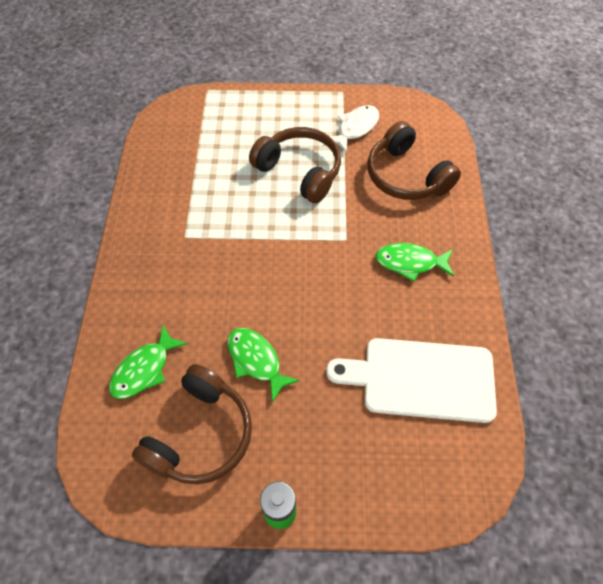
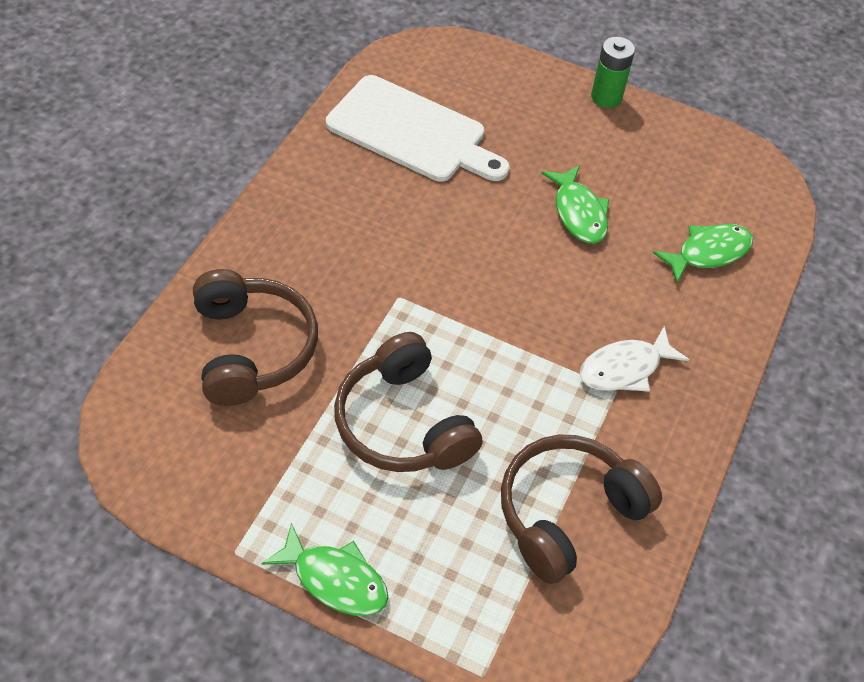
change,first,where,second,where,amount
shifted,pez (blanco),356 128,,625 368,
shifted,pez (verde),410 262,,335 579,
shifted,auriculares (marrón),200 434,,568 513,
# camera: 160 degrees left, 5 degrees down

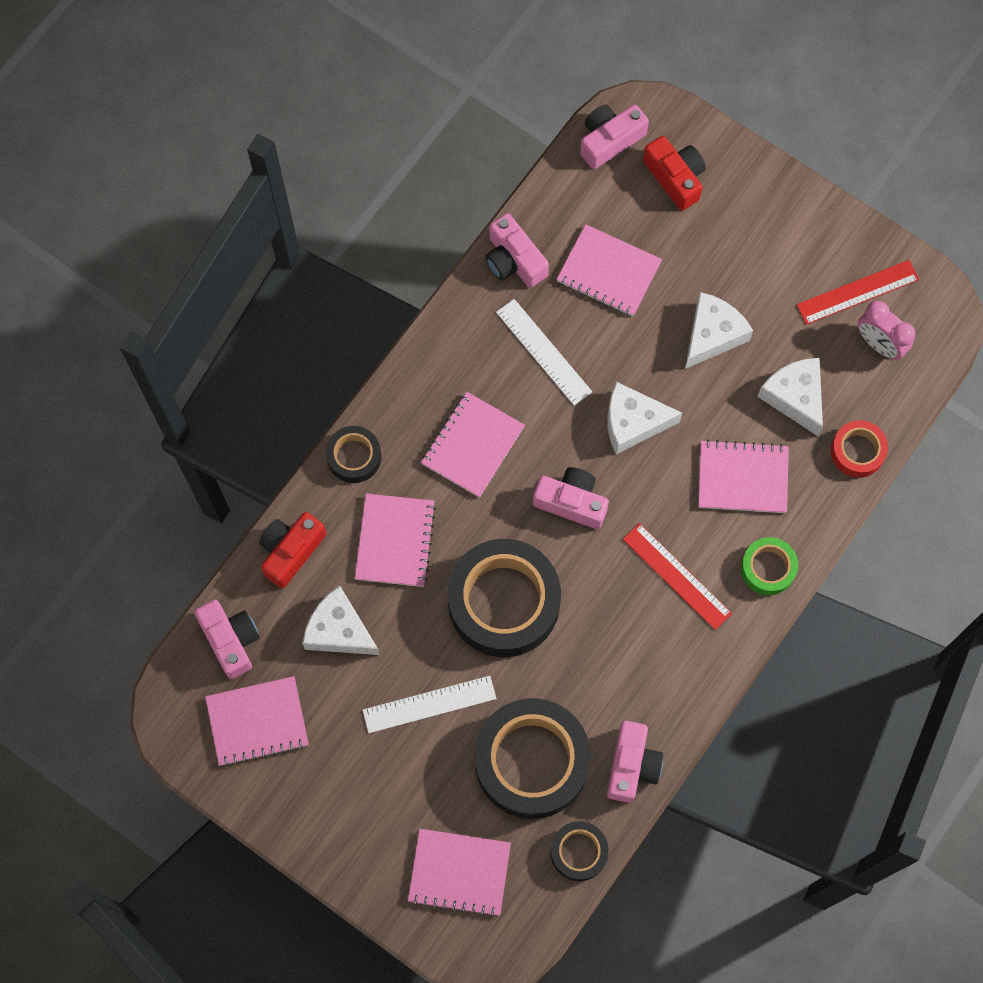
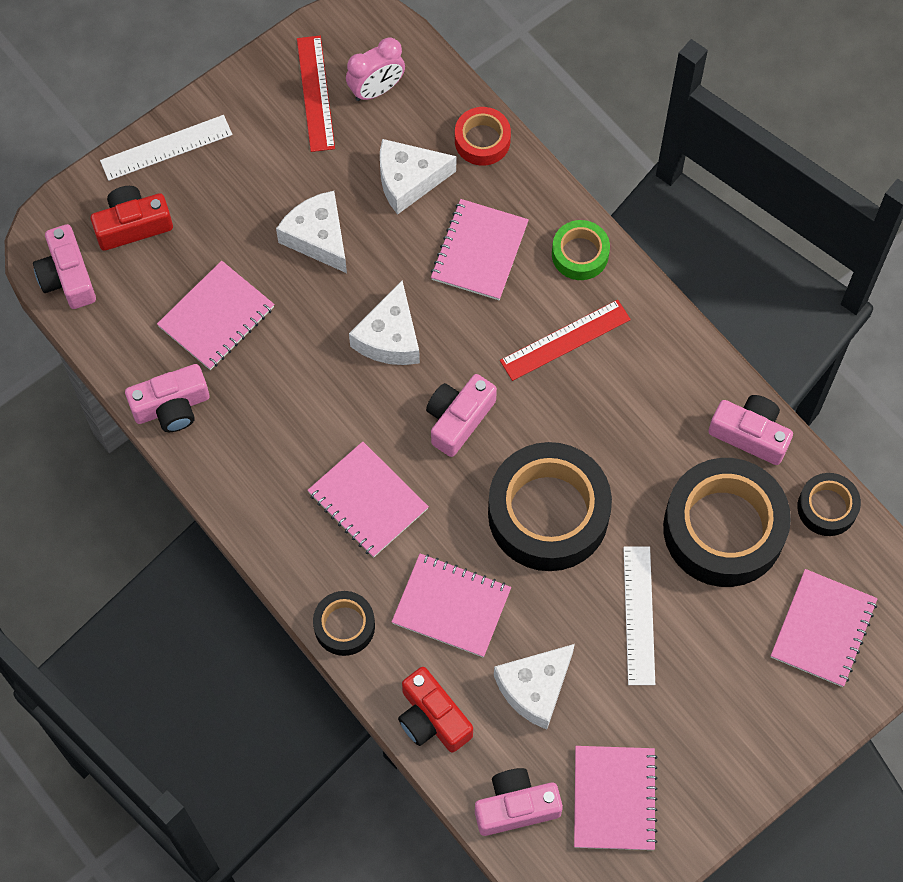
change,first,where,second,where,amount
shifted,regla (blanco),543 352,,166 148,
# camera: 75 degrees left, 5 degrees down

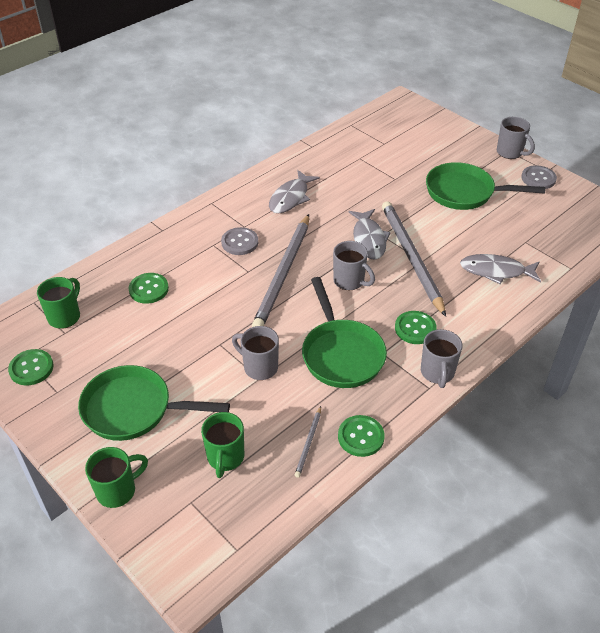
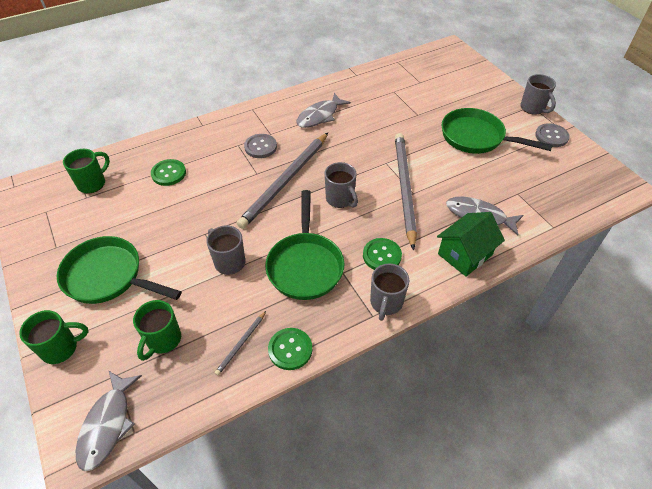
change,first,where,second,where,amount
shifted,pez (gris),369 239,,107 424,
gone,botón (verde),31 368,,,
new,,,casa (verde),465 254,
# camera: 15 degrees right, 5 degrees up

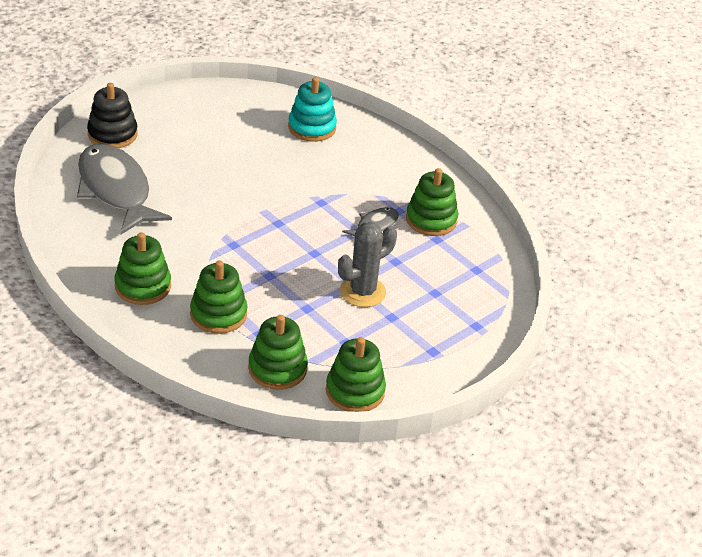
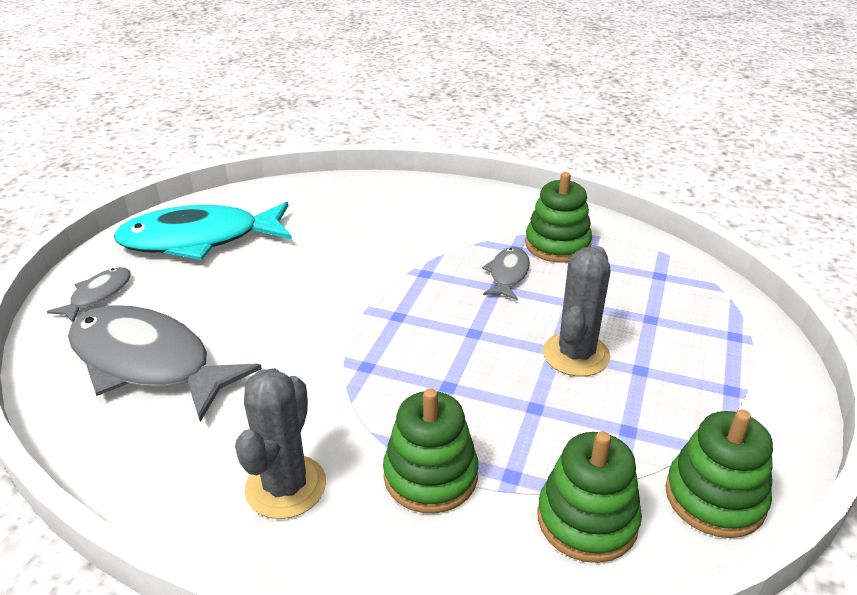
change,first,where,second,where,amount
gone,juguete apilable (turquesa),312 127,,,
swapped,juguete apilable (negro),112 134,pez (gris),98 295,
swapped,juguete apilable (verde),143 286,cactus (gris),286 486,
new,,,pez (turquesa),199 240,
# camera: 25 degrees left, 5 degrees down

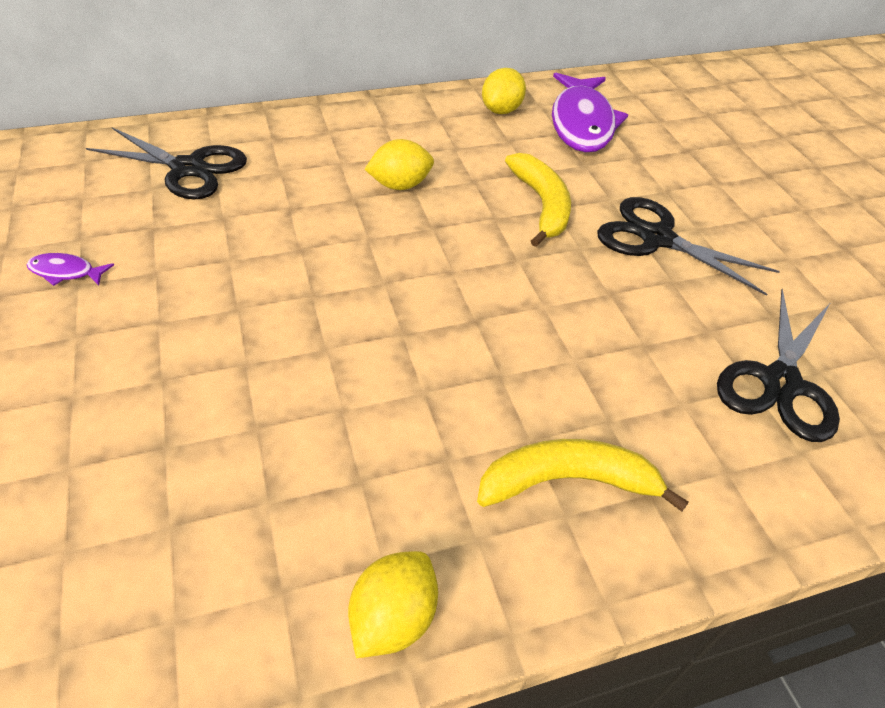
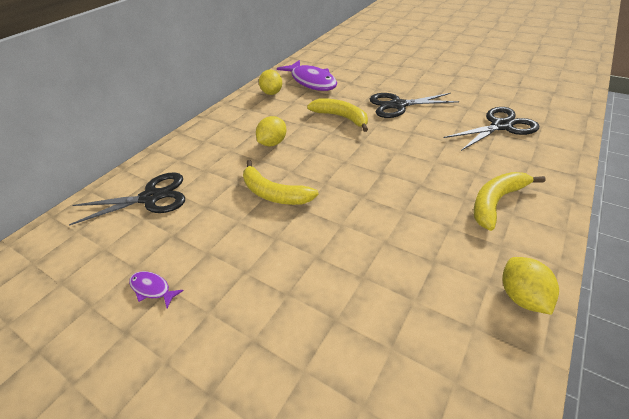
change,first,where,second,where,amount
rotated,pez (morado),66 272,,152 289,60 degrees clockwise
rotated,tijeras (negro),780 383,,501 126,105 degrees counterclockwise
new,,,plátano (amarillo),273 193,
# camera: 35 degrees left, 5 degrees down

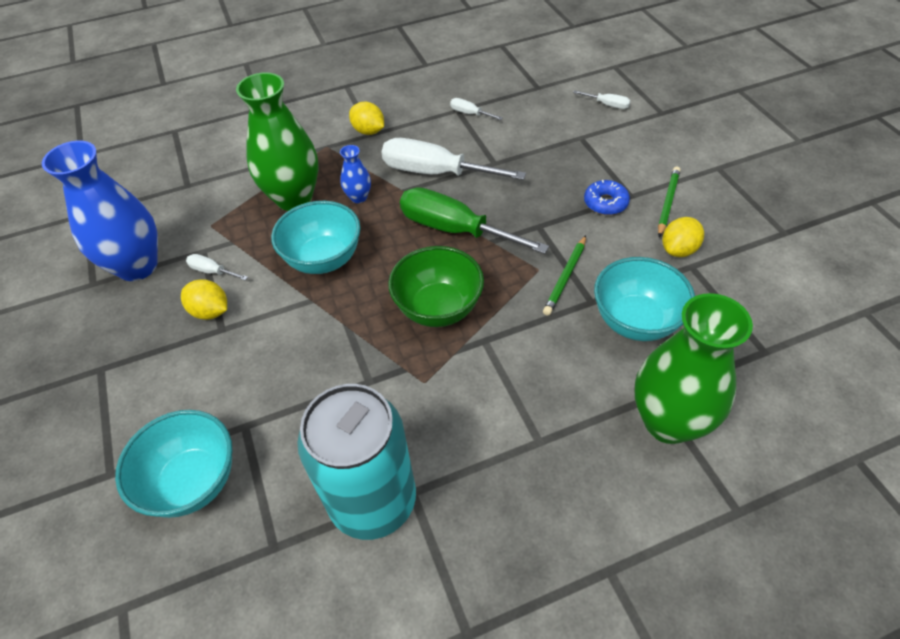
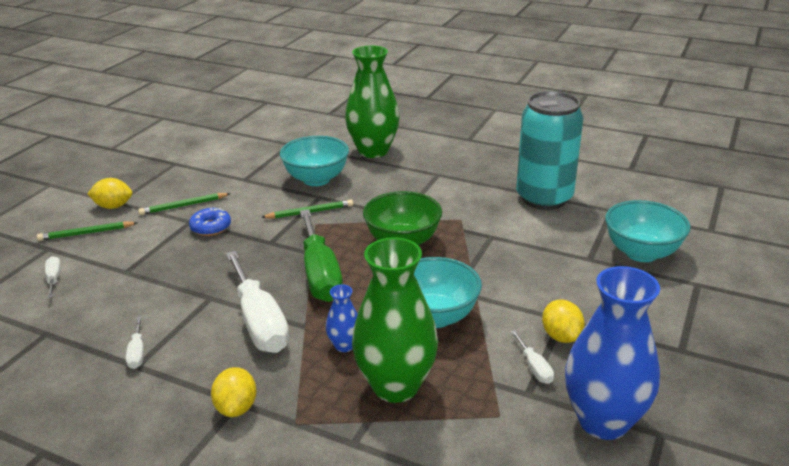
change,first,where,second,where,amount
shifted,limón (amarillo),678 250,,113 206,
new,,,lápiz (verde),86 233,
# camera: 135 degrees left, 20 degrees down

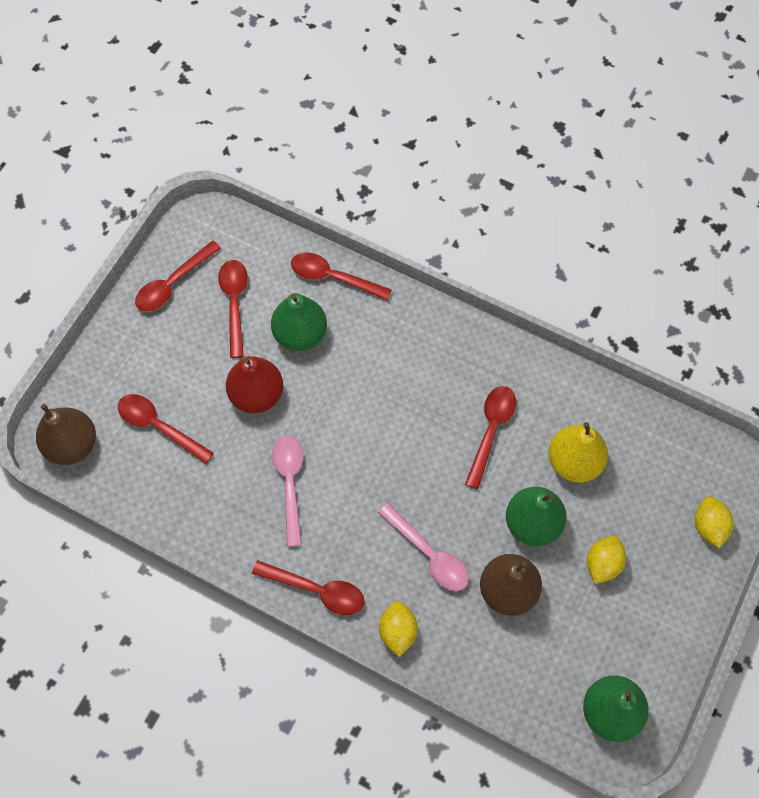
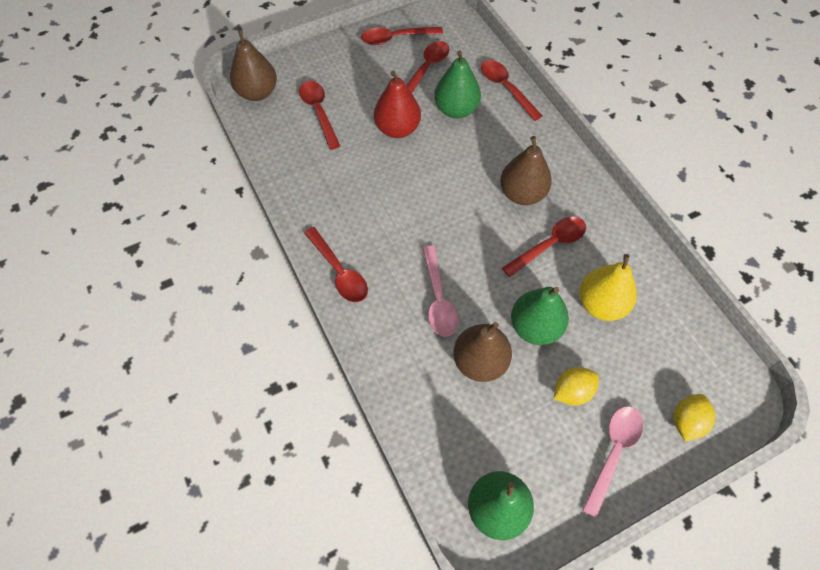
change,first,where,second,where,amount
shifted,cuchara (rosa),289 483,,613 452,
gone,limón (amarillo),397 631,,,
new,,,pera (marrón),522 194,
# camera: 35 degrees right, 5 degrees down

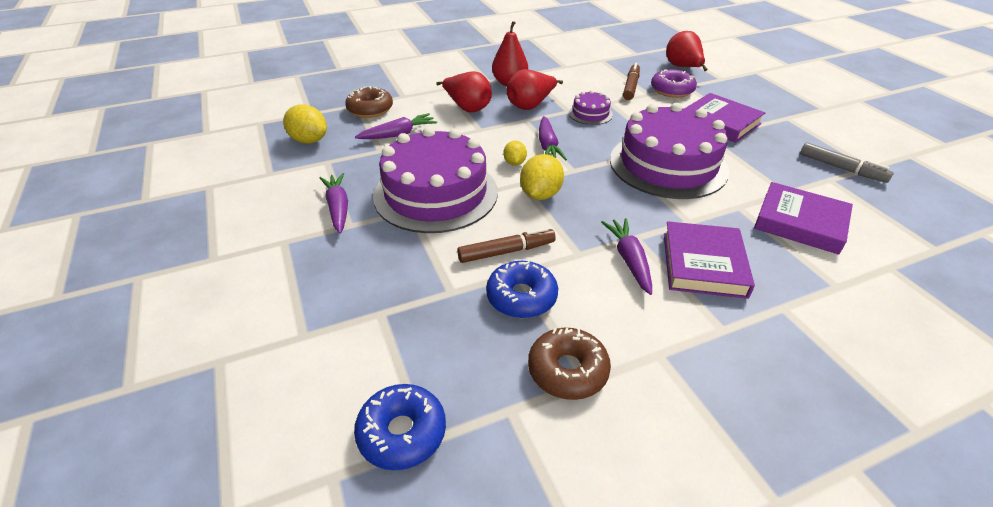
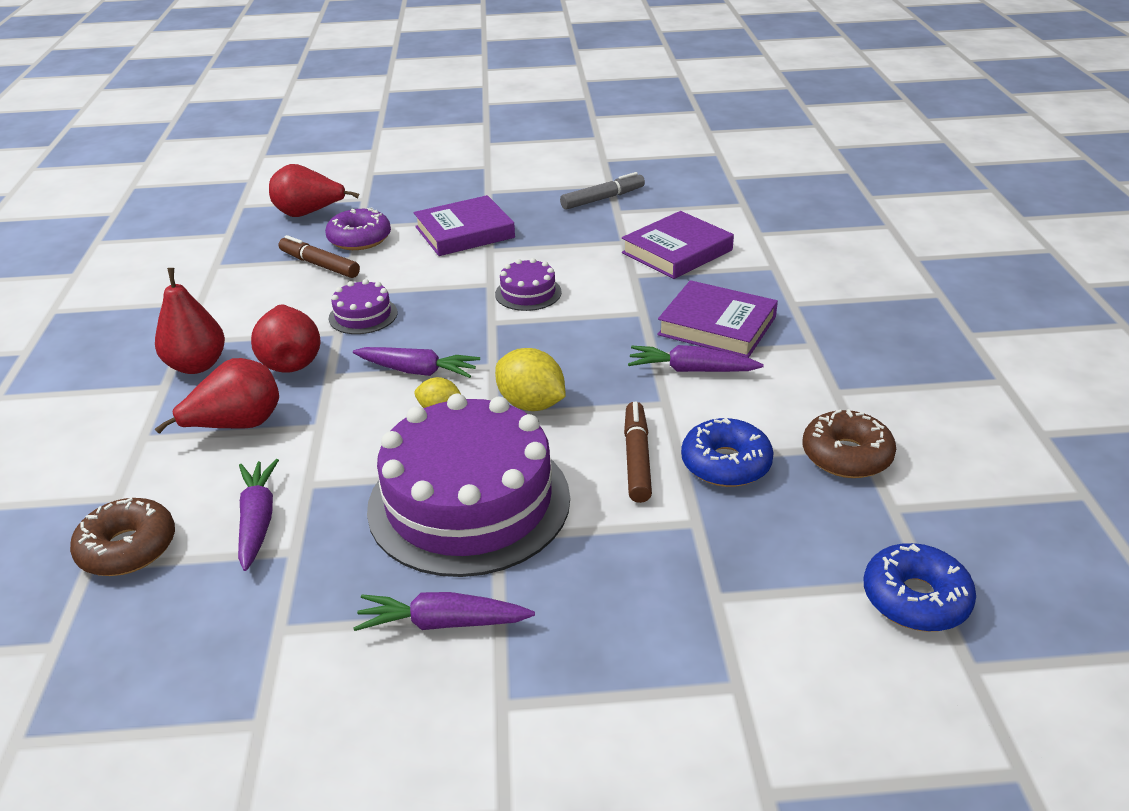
change,first,where,second,where,amount
scaled,tarta (morado),668 164,,528 293,x0.44
gone,limón (amarillo),309 140,,,
# camera: 70 degrees left, 5 degrees down

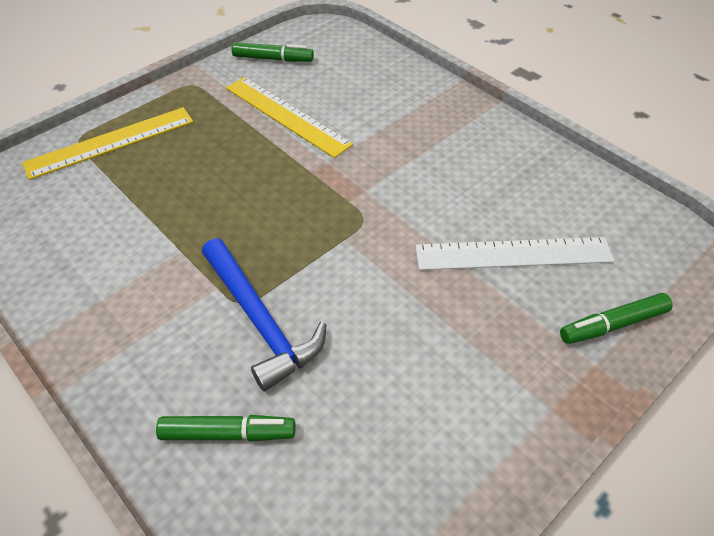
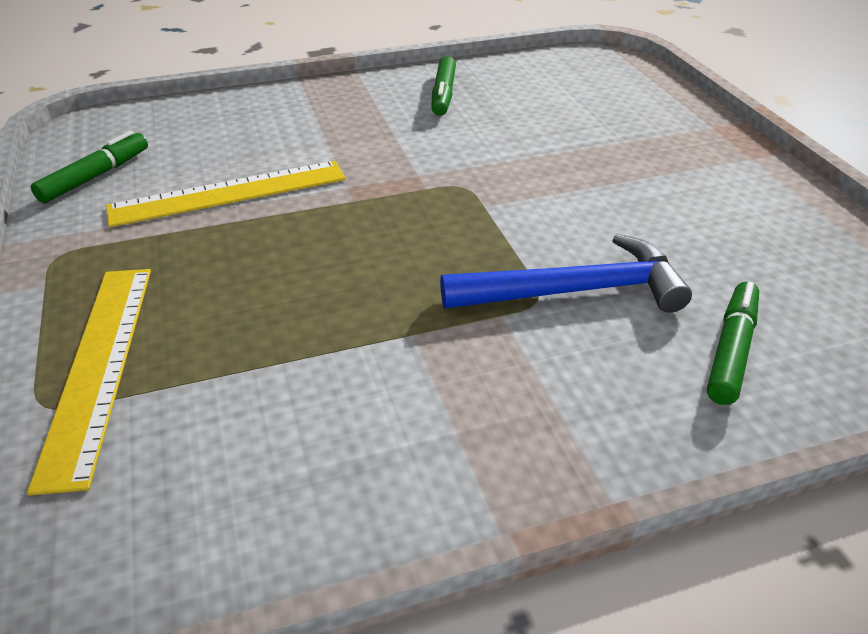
change,first,where,second,where,amount
gone,regla (blanco),513 254,,,
shifted,rotulador (verde),612 324,,443 94,
# camera: 65 degrees left, 10 degrees down

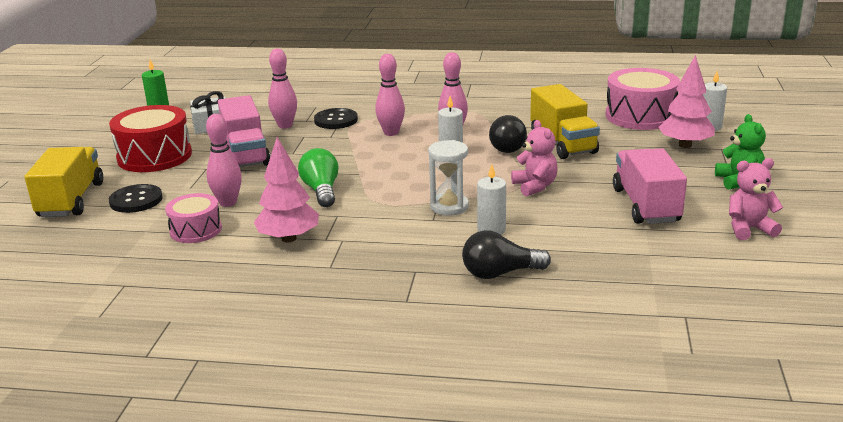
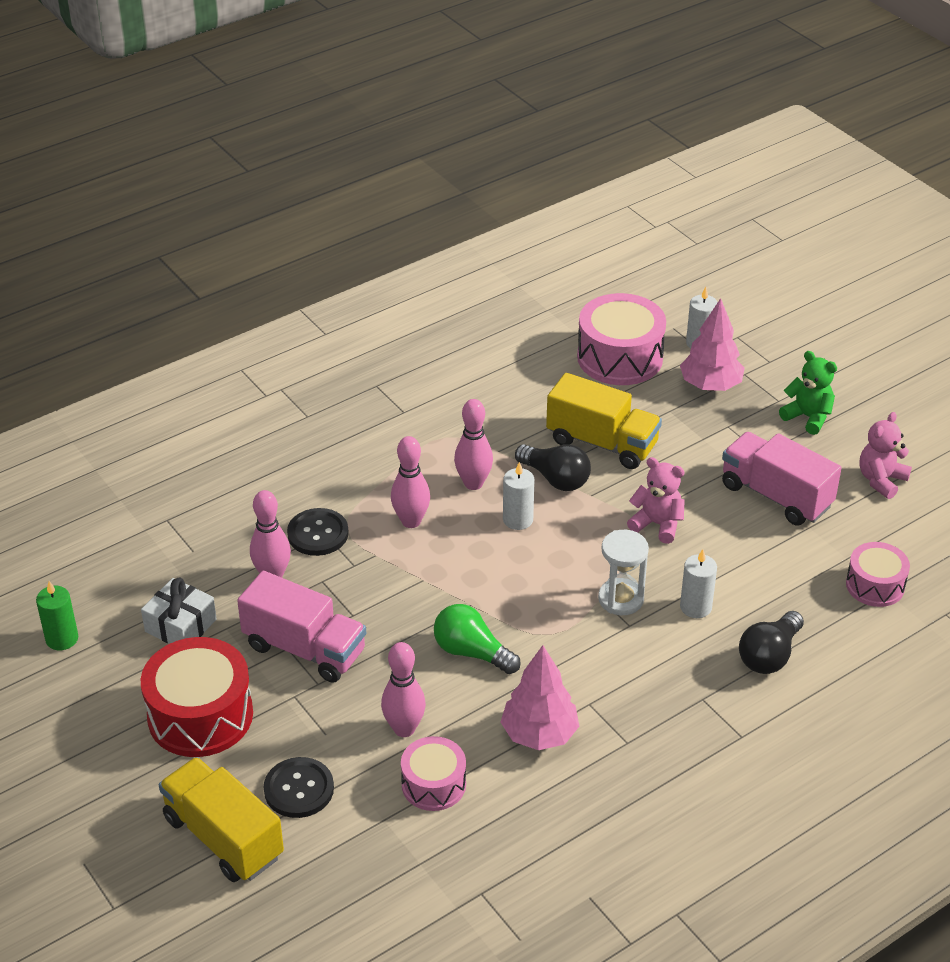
change,first,where,second,where,amount
new,,,tambor (rosa),875 585,
# camera: 45 degrees left, 15 degrees up

